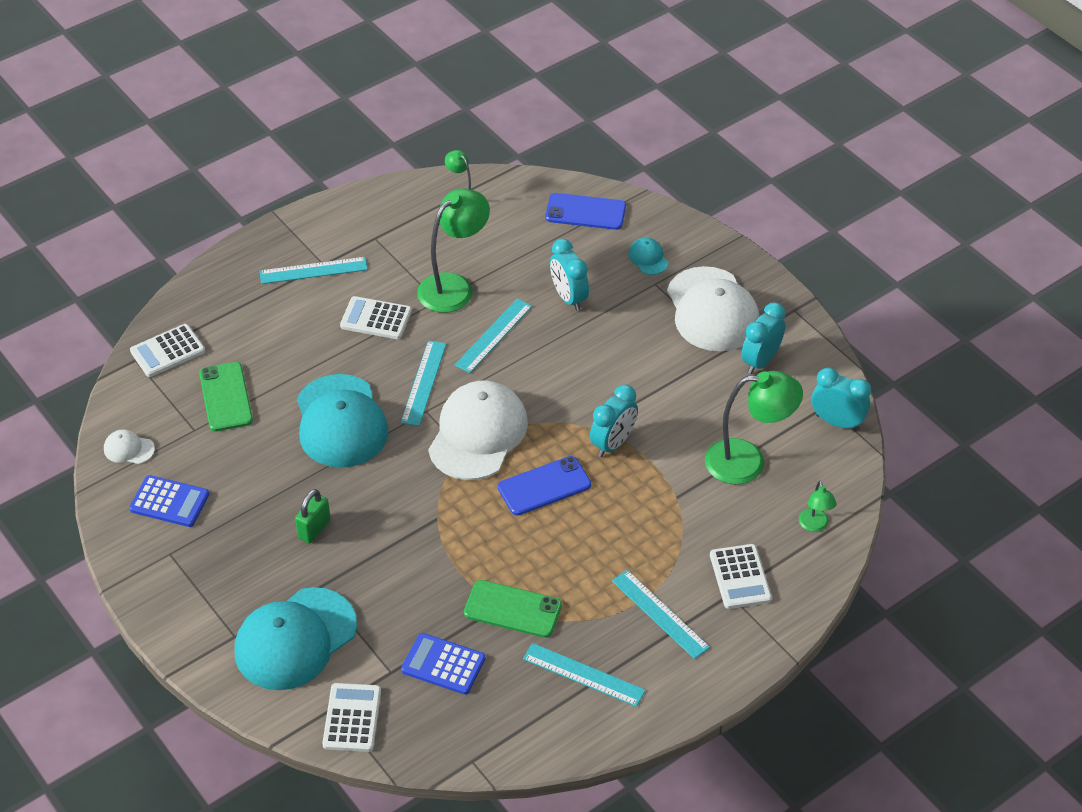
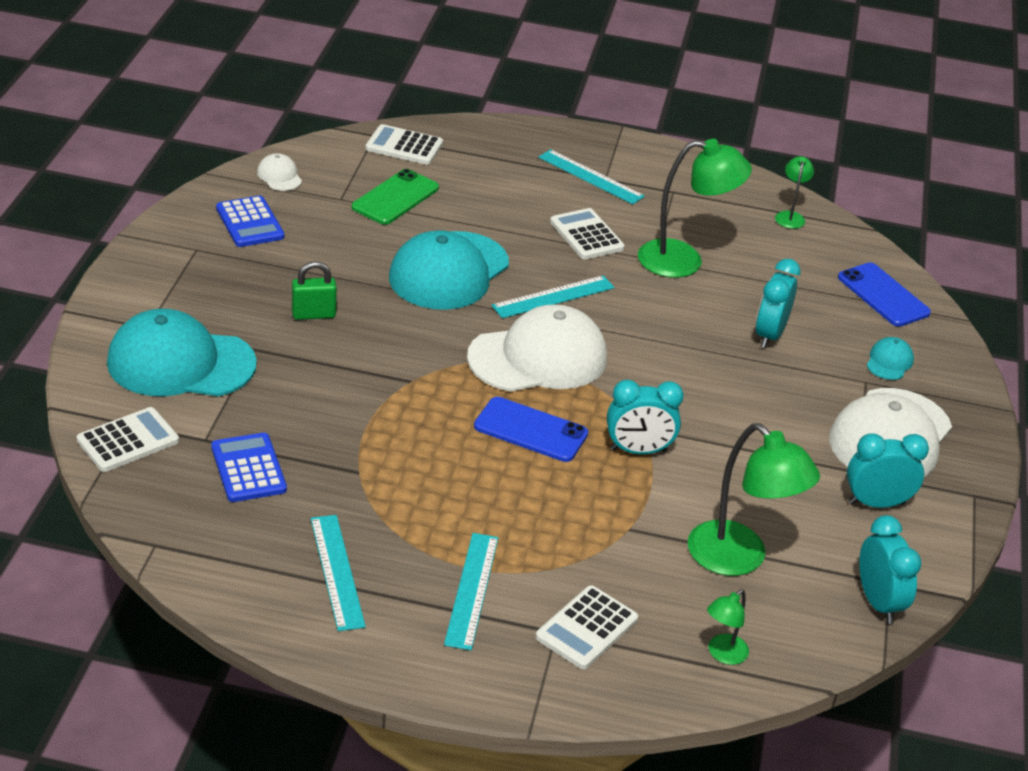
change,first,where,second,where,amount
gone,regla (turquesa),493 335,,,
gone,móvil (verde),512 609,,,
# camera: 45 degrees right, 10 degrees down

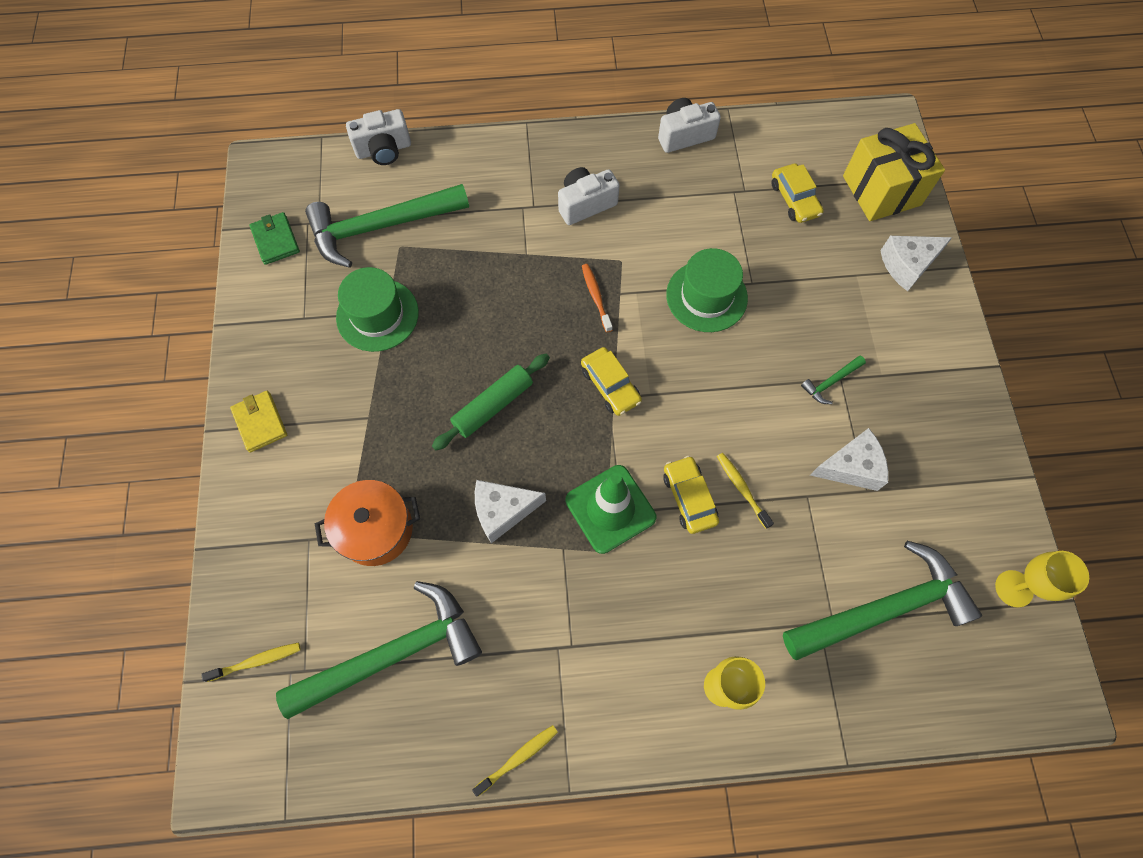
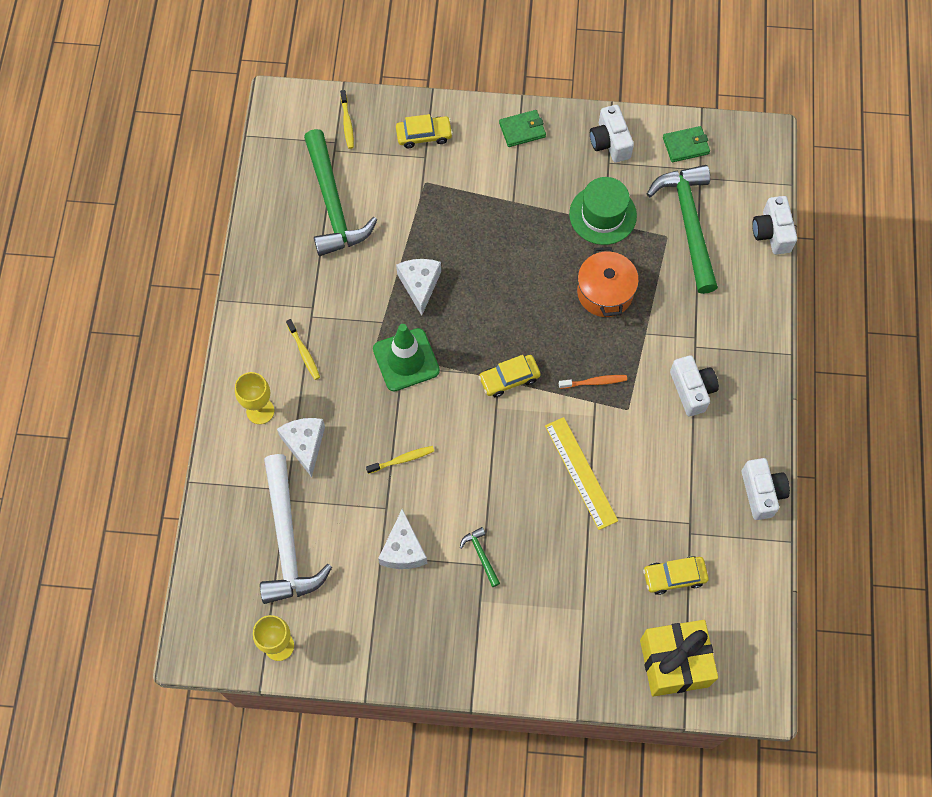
change,first,where,second,where,amount
shifted,queso (blanco),907 265,,305 444,
swapped,sombrero (verde),706 296,regla (amarillo),581 472,
gone,rodillo (verde),493 405,,,
repainted,cartera (amarillo),260 422,cartera (verde),522 130,
shifted,coche (amarillo),689 497,,424 135,
shifted,olla (naranja),376 529,,605 292,
repainted,martillo (verde),883 608,martillo (blanco),287 539,
shifted,cepillo de dientes (amarillo),518 758,,304 352,
new,,,cámara (blanco),610 142,
# camera: 100 degrees right, 0 degrees up

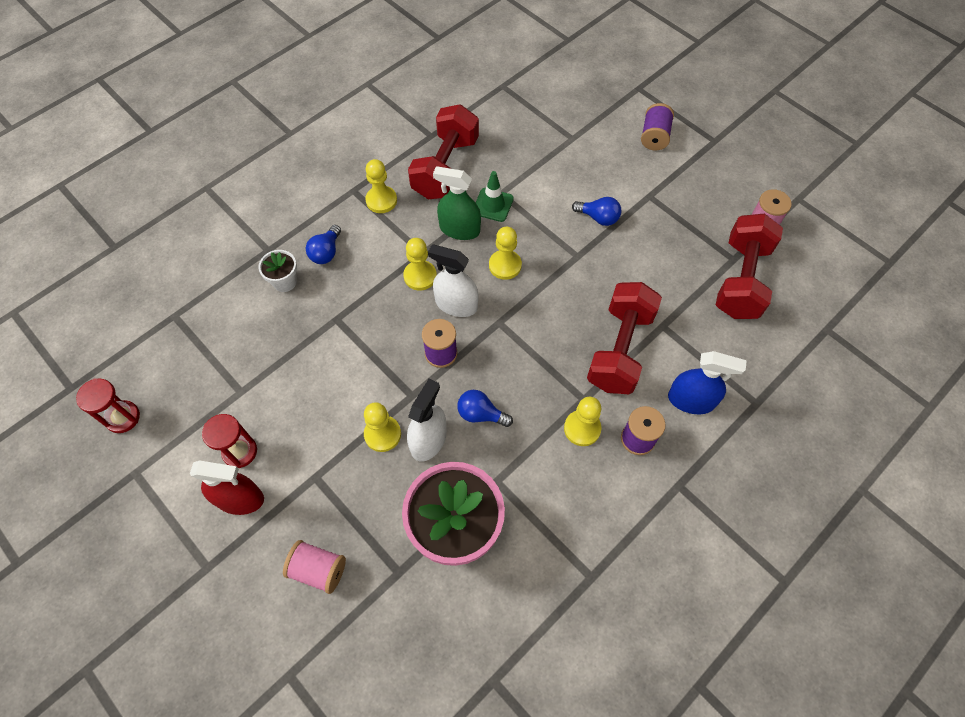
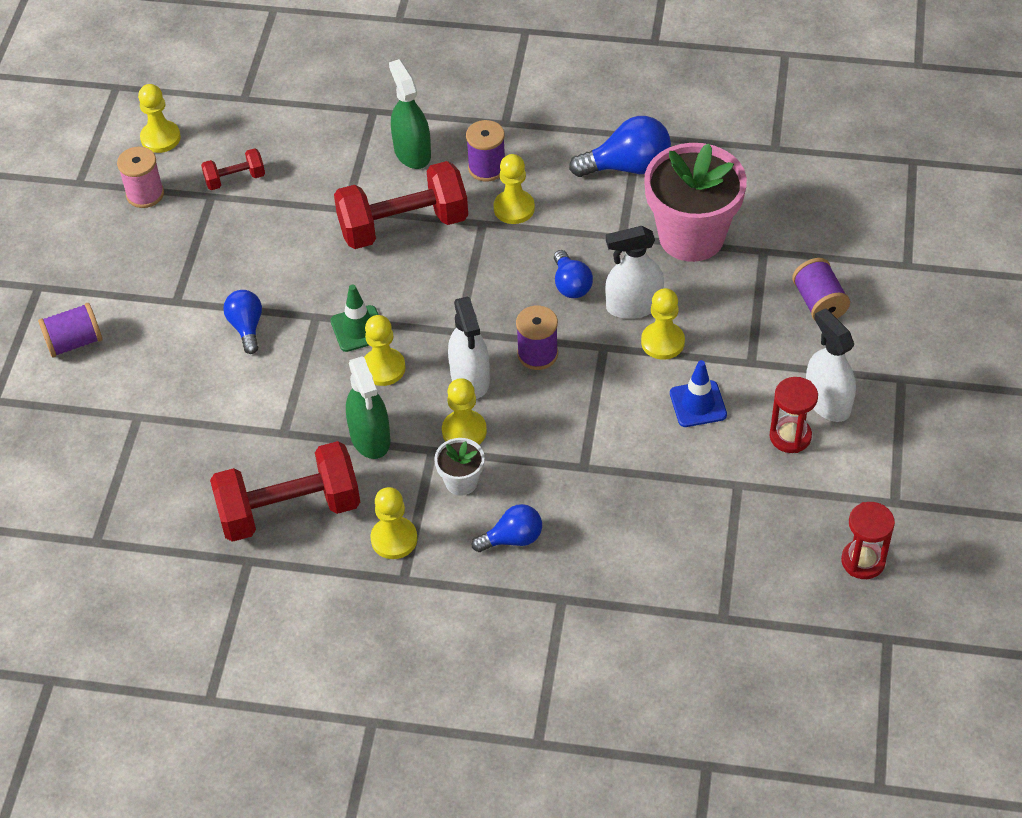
change,first,where,second,where,amount
shifted,cono de tráfico (verde),493 205,,358 329,
scaled,mancuerna (rojo),741 280,,235 179,x0.48
shifted,maceta (blanco),285 282,,461 482,
repainted,pulverizador (azul),691 400,pulverizador (verde),412 152,
repainted,pulverizador (rojo),240 499,pulverizador (blanco),827 402,
repainted,carrete (rosa),318 569,carrete (morado),819 303,
new,,,peón (amarillo),160 138,
new,,,bombilla (azul),627 167,
new,,,cono de tráfico (azul),698 404,
# camera: 125 degrees left, 10 degrees down

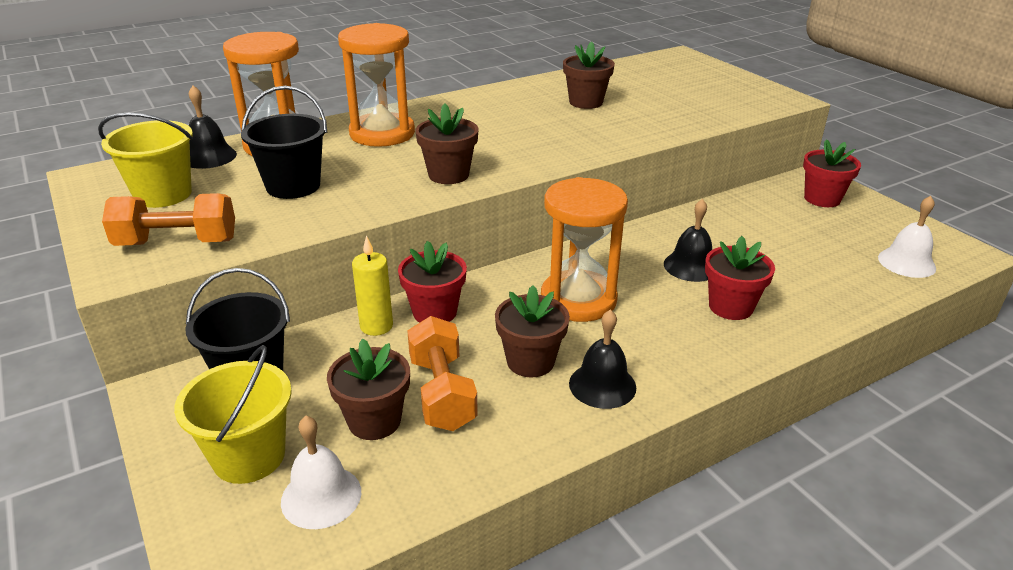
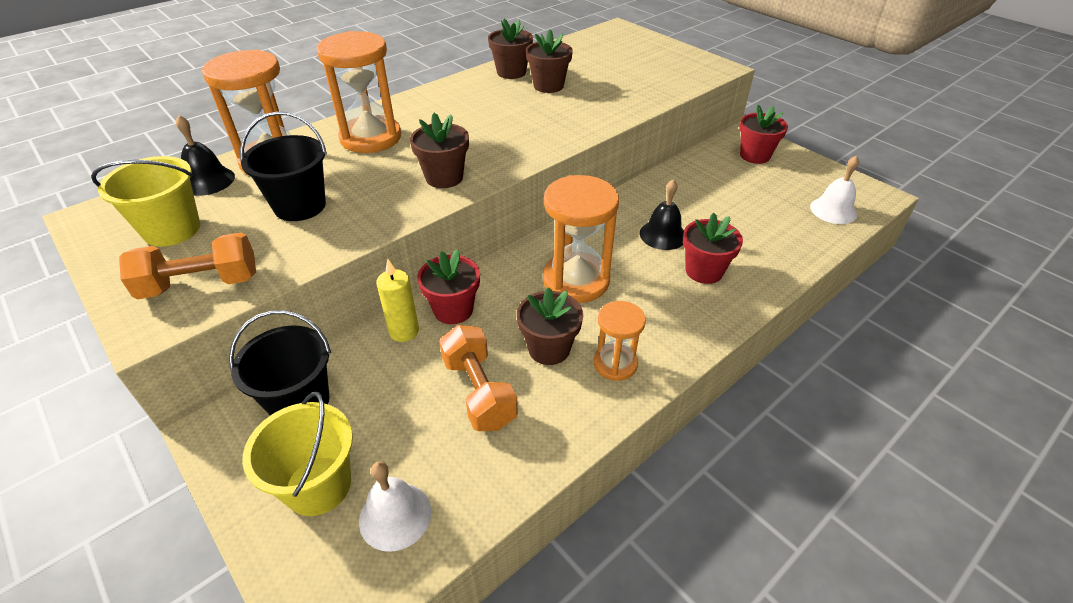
change,first,where,second,where,amount
swapped,campana (negro),602 385,reloj de arena (naranja),615 363,
shifted,maceta (marrón),374 421,,511 72,
# camera: 10 degrees left, 10 degrees up

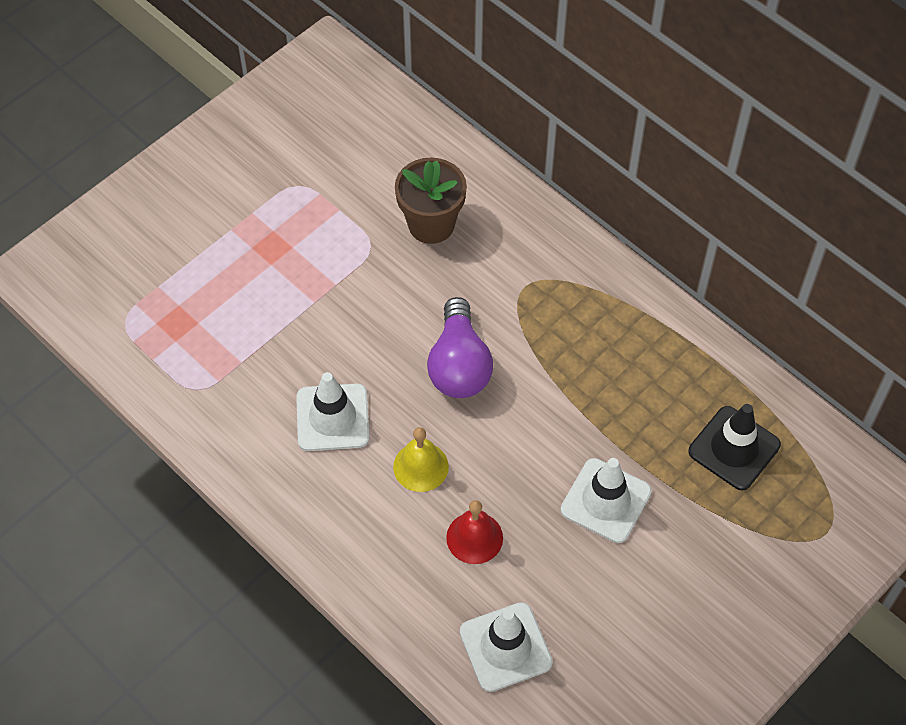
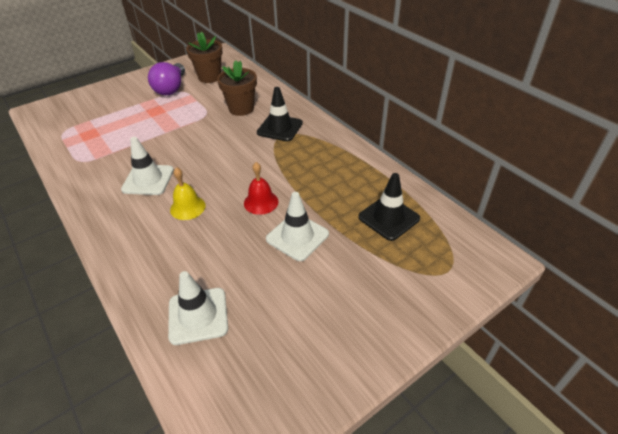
change,first,where,second,where,amount
shifted,bombilla (morado),459 365,,171 88,
shifted,campana (rojo),474 537,,261 202,
new,,,maceta (marrón),209 77,
new,,,cono de tráfico (negro),280 128,
# camera: 10 degrees right, 15 degrees down

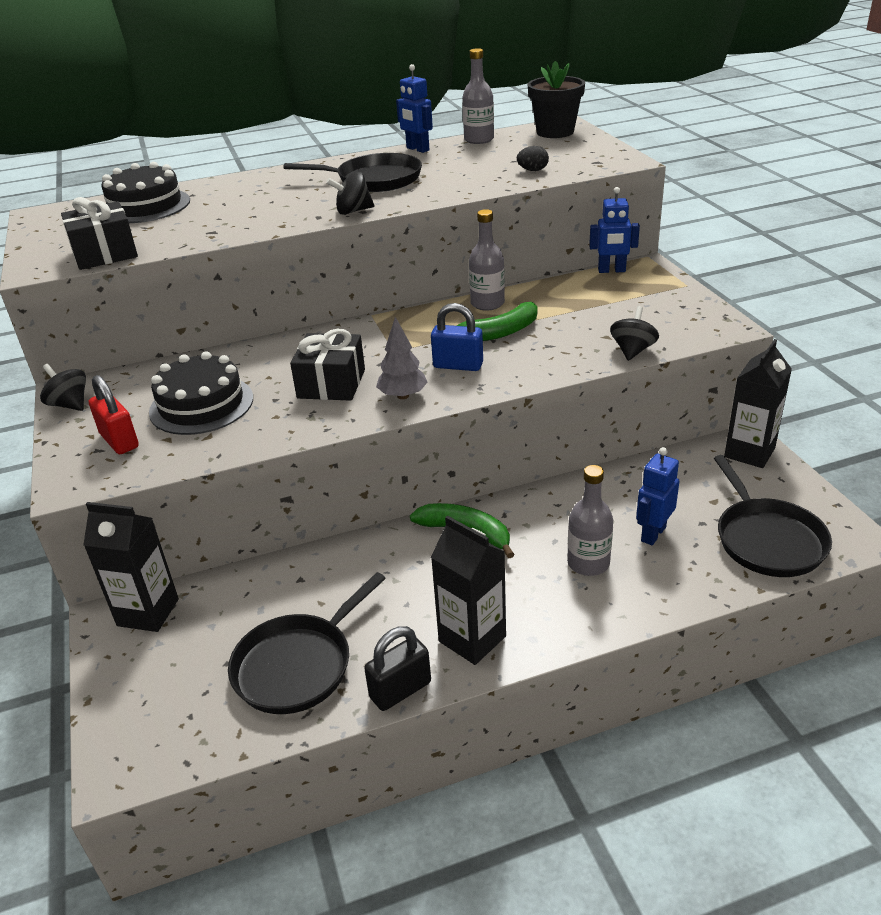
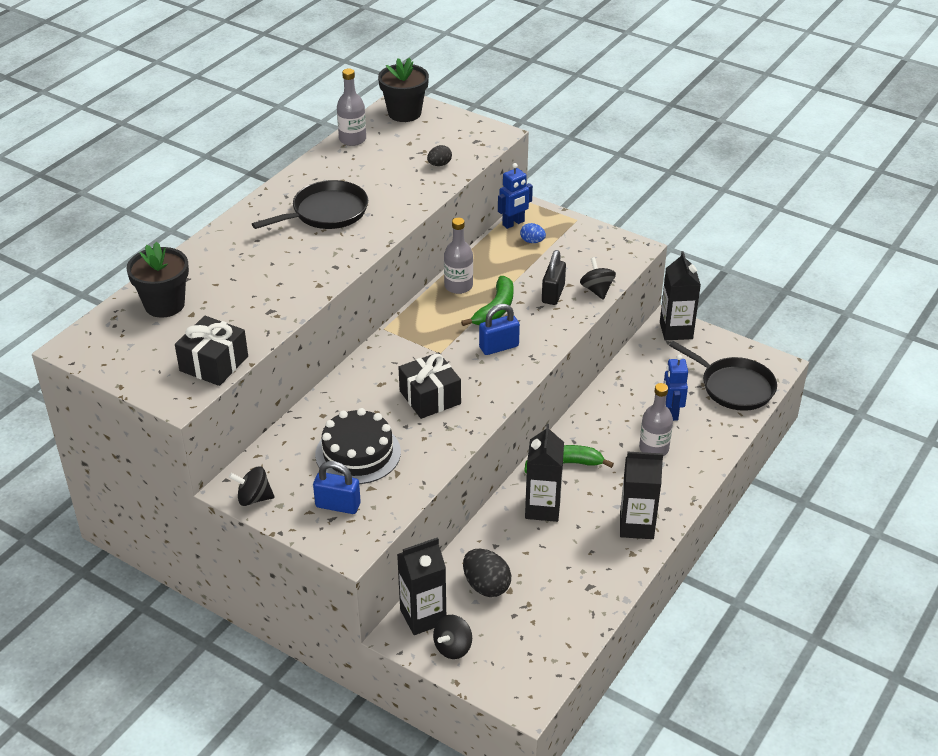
change,first,where,second,where,amount
gone,robot (azul),417 149,,,
swapped,tarta (negro),145 206,maceta (negro),164 305,
shifted,peonza (negro),353 211,,453 647,
gone,árbol (gris),403 396,,,
repainted,candado (rojo),119 441,candado (azul),338 505,
gone,sartén (negro),297 665,,,
shifted,candado (negro),400 690,,553 294,
new,,,huevo (azul),532 241,
new,,,cartón de leche (negro),542 508,
new,,,huevo (negro),486 586,
# camera: 40 degrees left, 5 degrees up

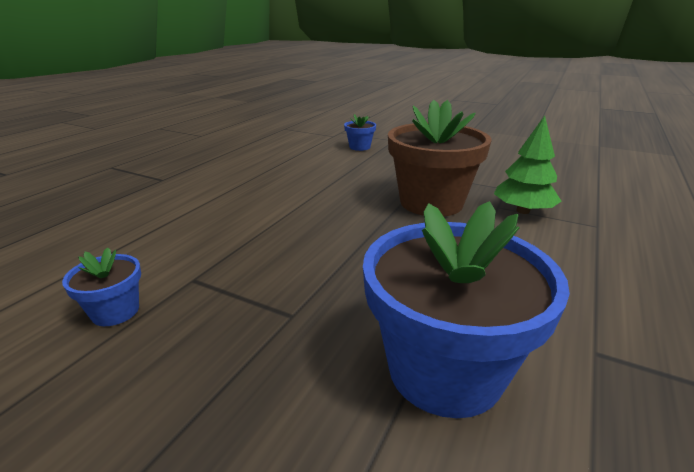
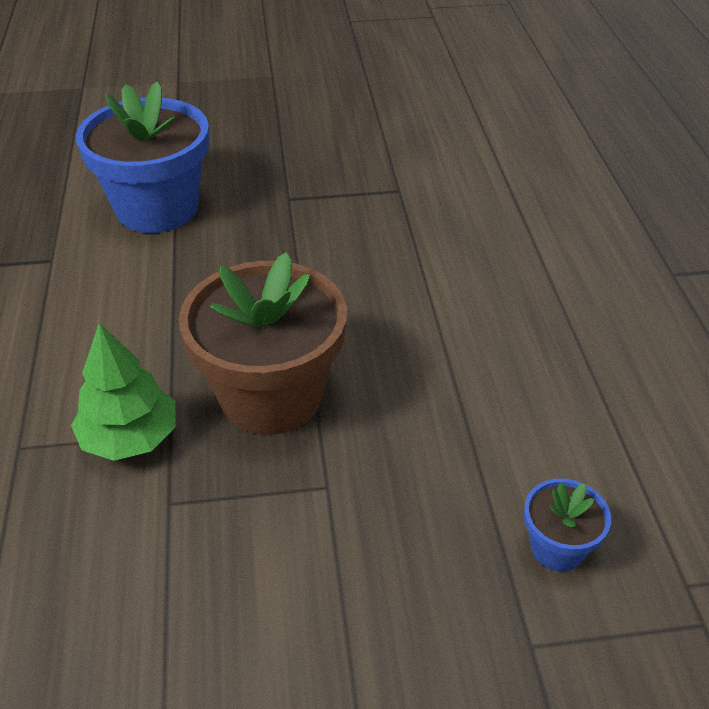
change,first,where,second,where,amount
gone,maceta (azul),115 311,,,
# camera: 145 degrees right, 15 degrees up

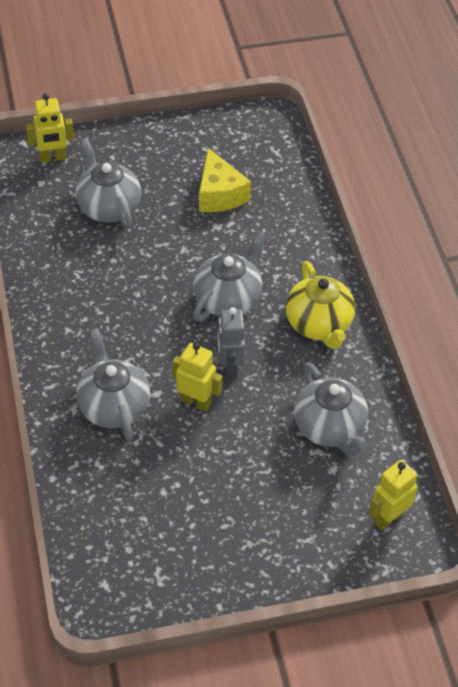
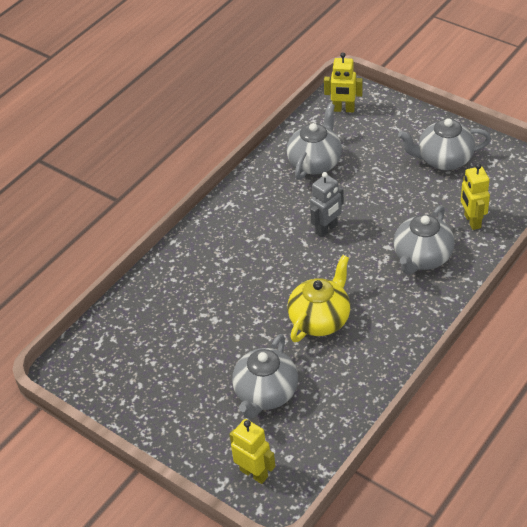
change,first,where,second,where,amount
gone,queso (amarillo),219 194,,,
shifted,tetera (gris),228 299,,443 160,
shifted,tetera (amarillo),319 324,,320 319,
shifted,robot (amarillo),196 402,,472 221,
# camera: 125 degrees left, 5 degrees down

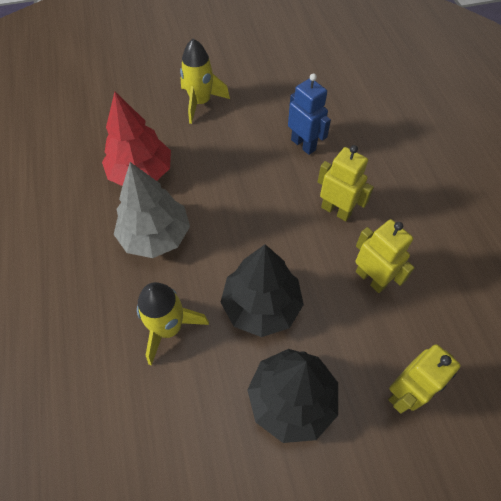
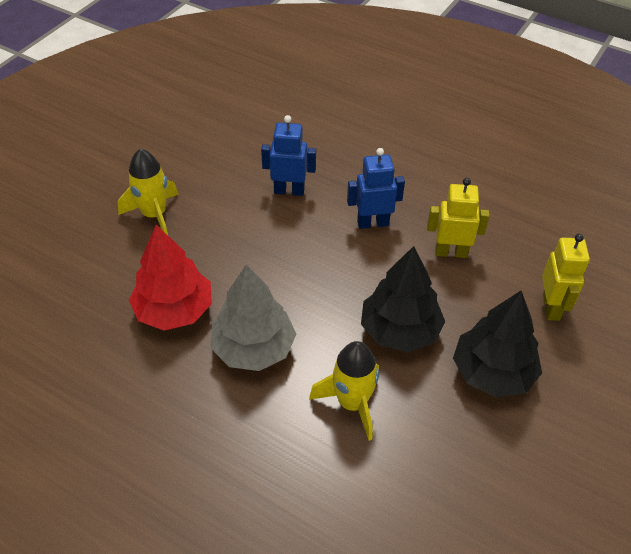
change,first,where,second,where,amount
repainted,robot (amarillo),336 210,robot (azul),373 223,
# camera: 45 degrees left, 10 degrees down

